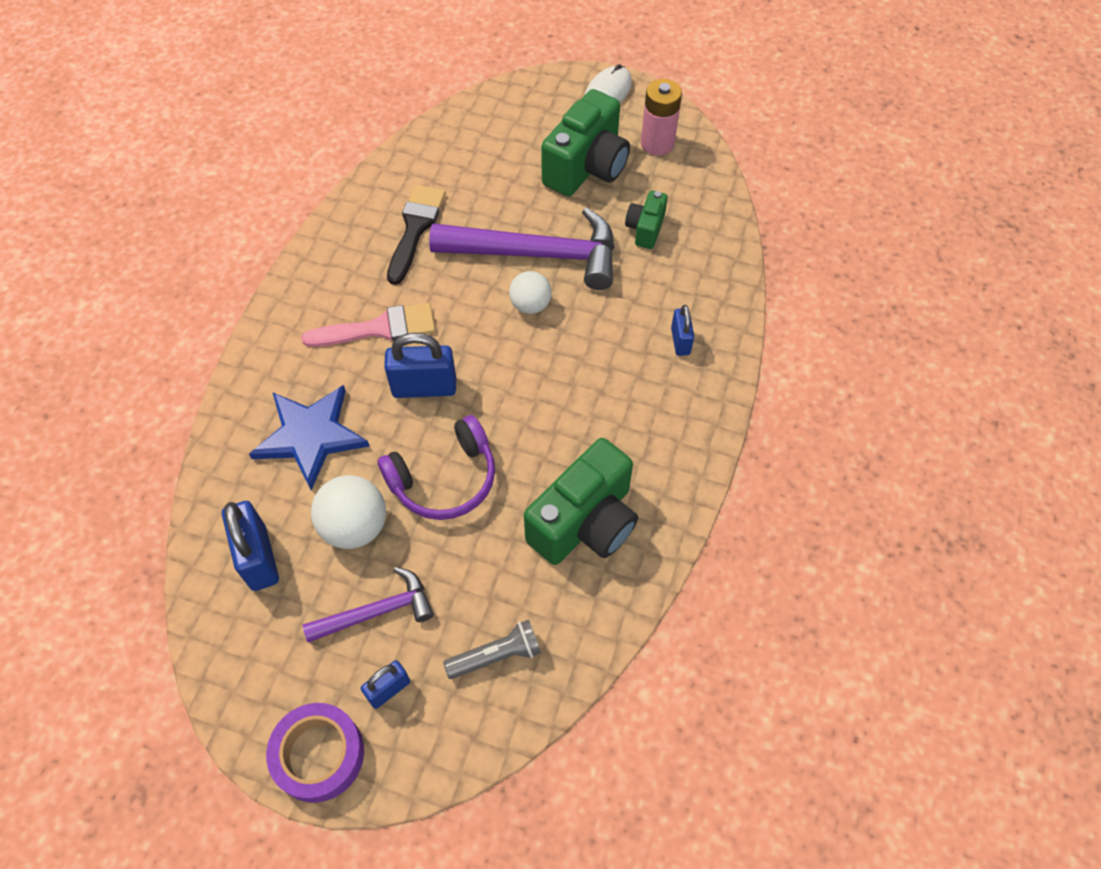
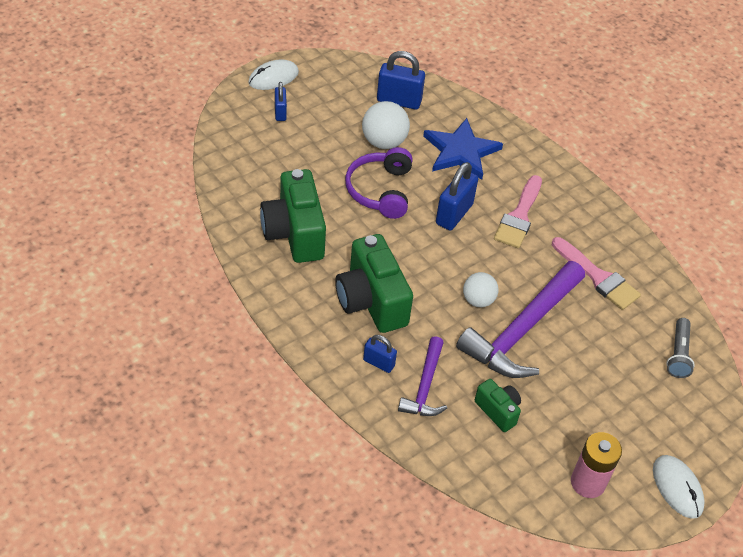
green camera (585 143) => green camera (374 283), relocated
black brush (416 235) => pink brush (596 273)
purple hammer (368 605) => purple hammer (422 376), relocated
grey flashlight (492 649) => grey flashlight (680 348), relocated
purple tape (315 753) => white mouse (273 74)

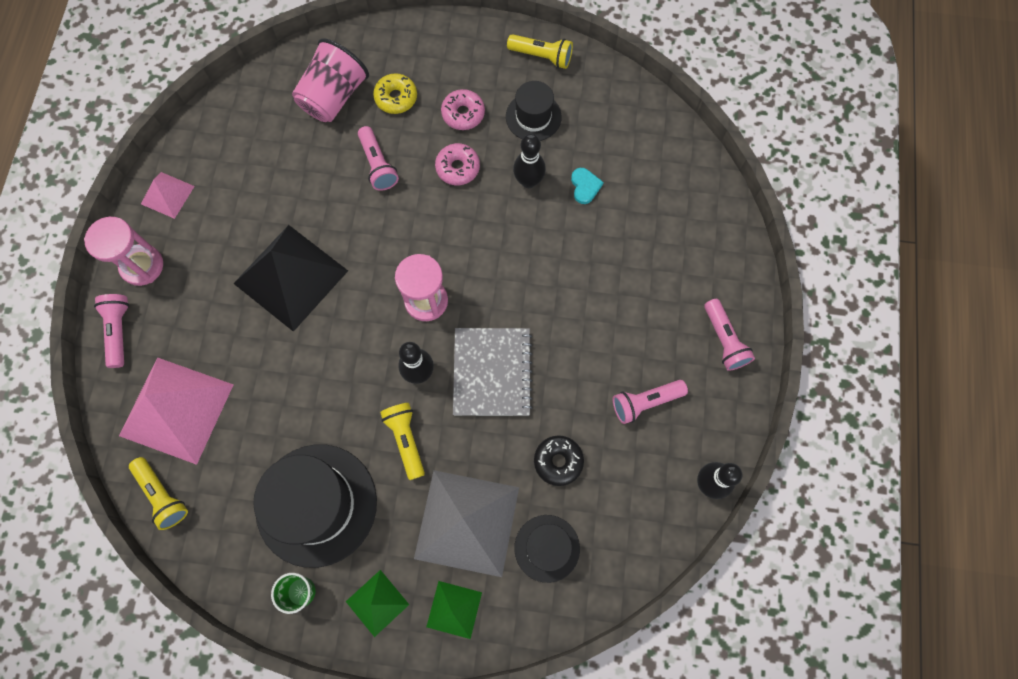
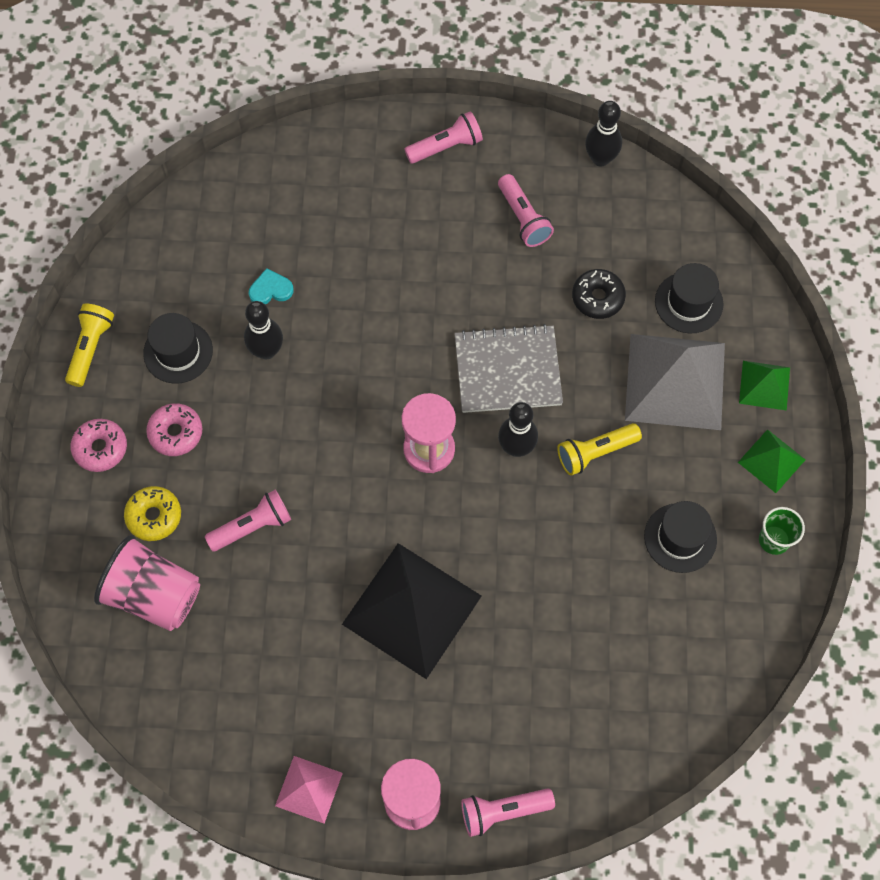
pink donut (457 164) => pink donut (99 445), relocated
pink pyramid (176 411) => nothing
black hat (315 506) => black hat (680 537), x0.53
yellow flashlight (158 493) => nothing

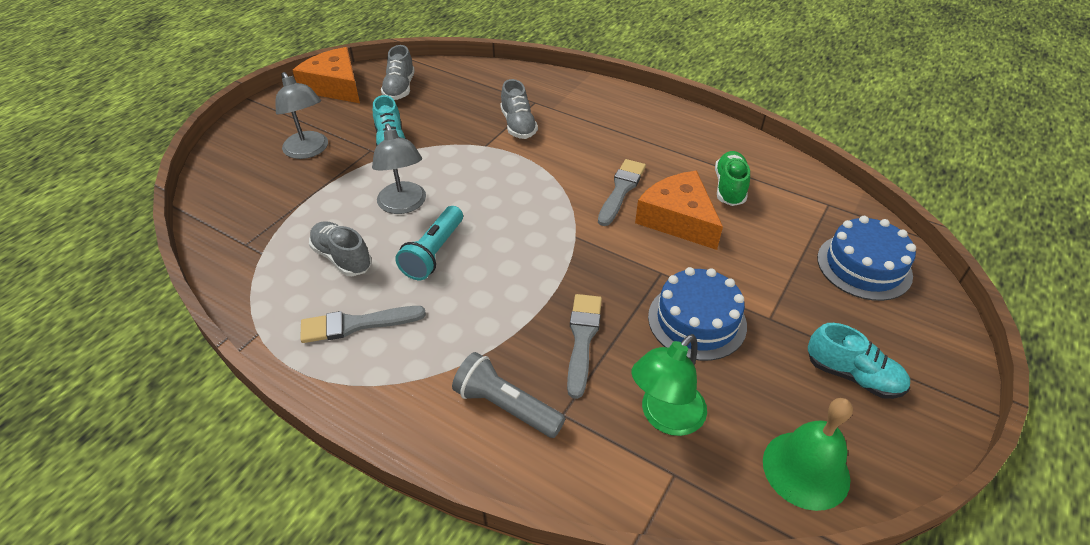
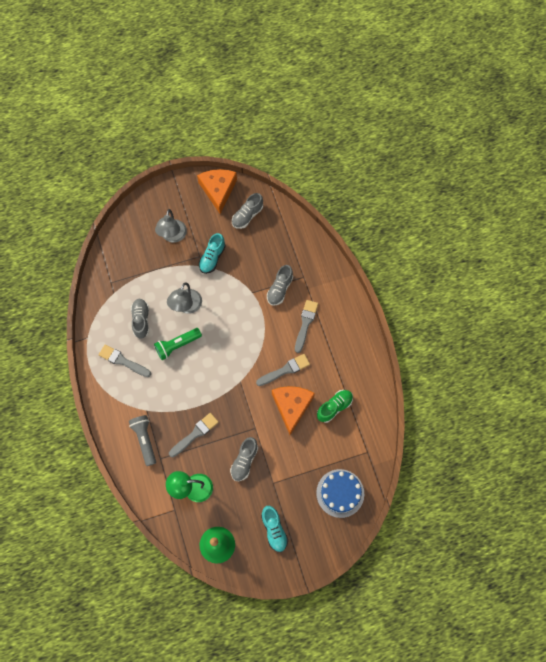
turquoise flashlight (429 243) => green flashlight (178 344)
blue cake (697 314) => grey shoe (244 459)
nothing => grey brush (306 326)

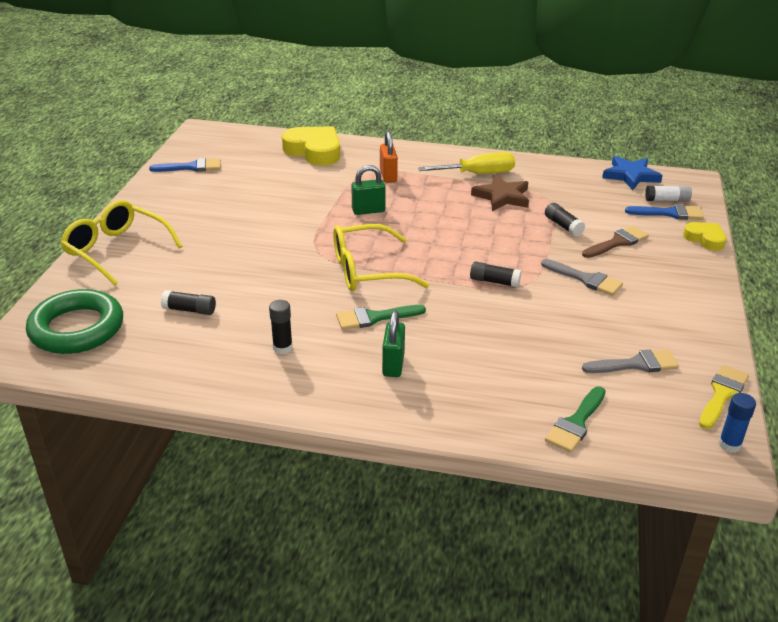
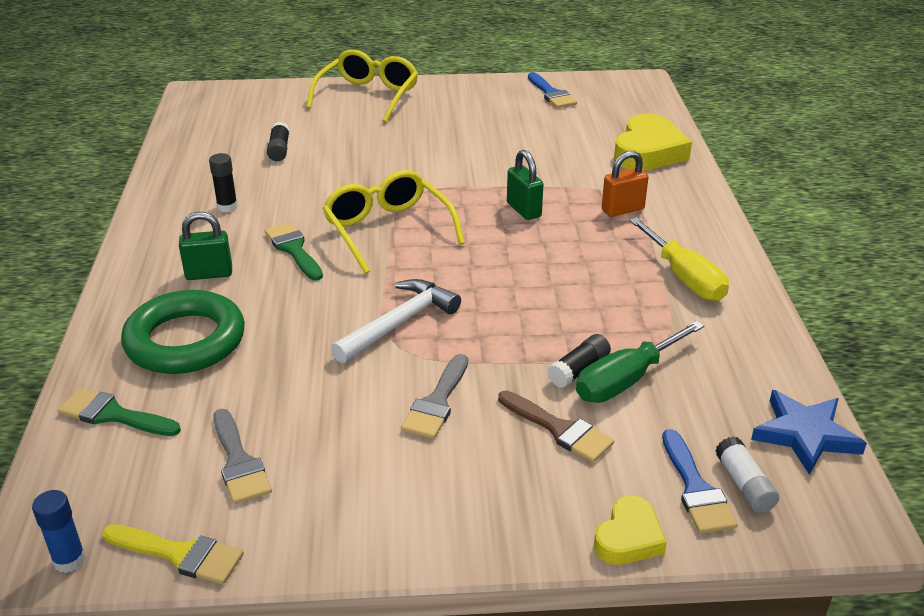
brown star (500 193) => nothing
black glue stick (496 274) => white hammer (396 321)
green ring (74 321) => green ring (183 332), relocated
nothing => green screwdriver (640 362)

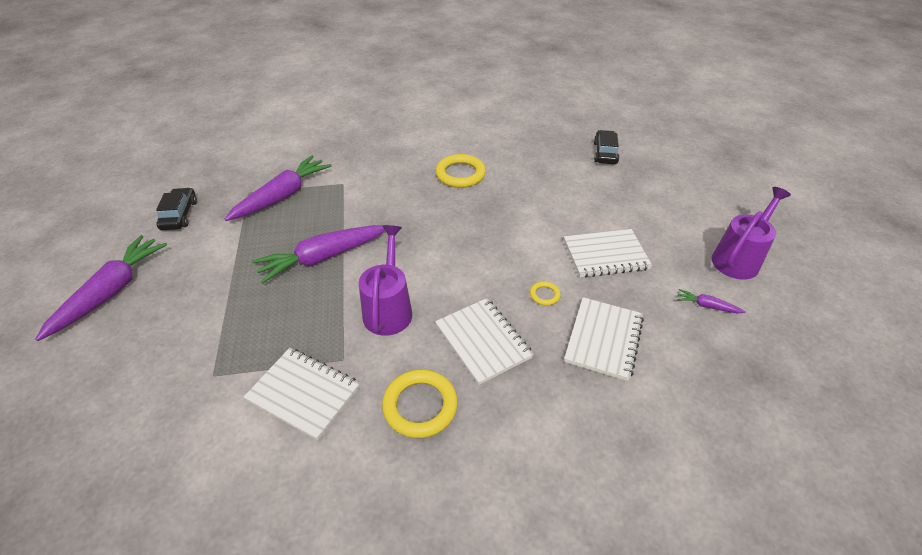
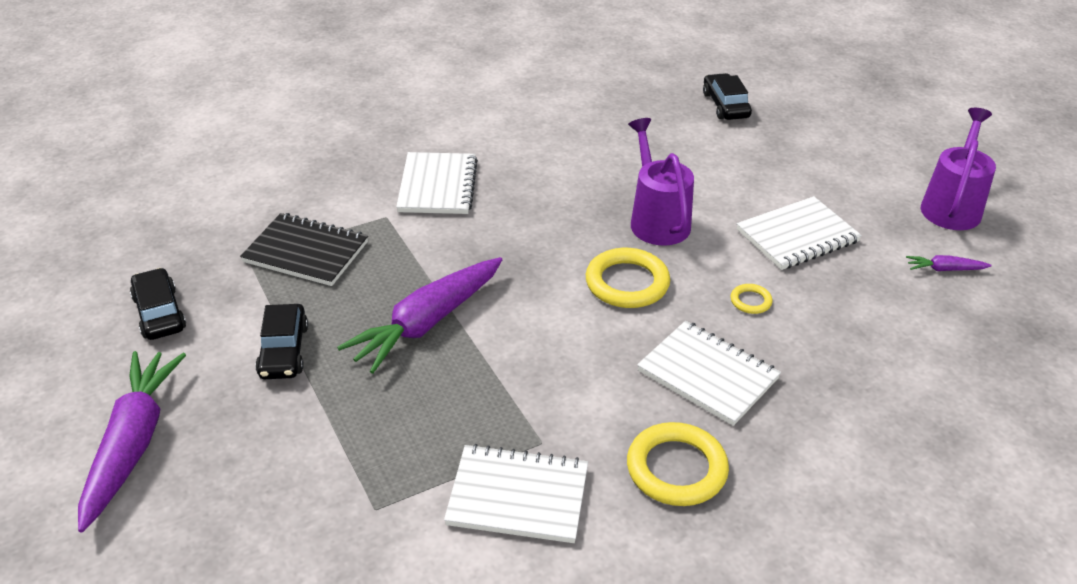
yellow ring (461 171) => yellow ring (628 278), relocated
purple carrot (278 188) => black notebook (304 249)
purple watering can (385 280) => purple watering can (661 182), relocated
white notebook (604 339) => white notebook (437 183), relocated
nothing => black car (281 341)

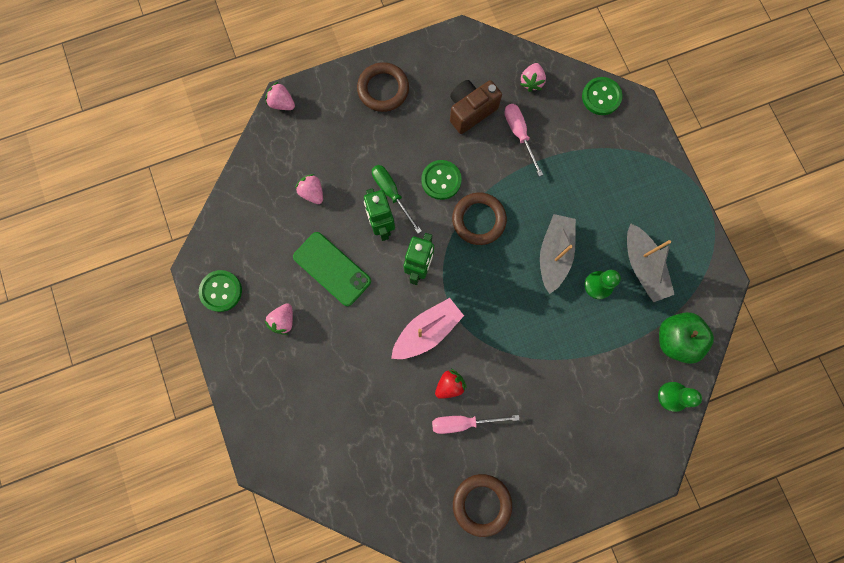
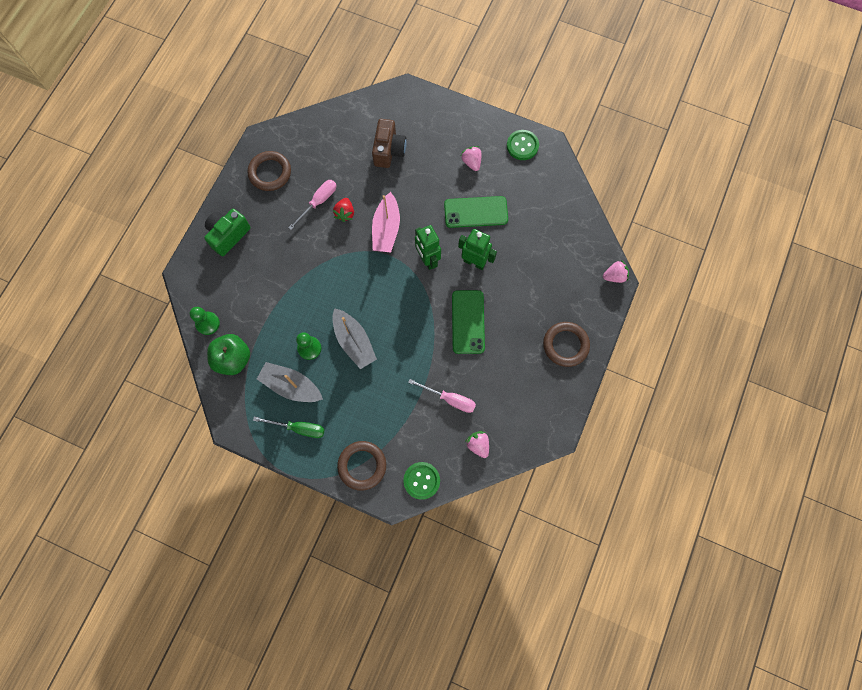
brown camera (476 107) => brown camera (389 143), relocated
green button (441 180) => green phone (468 322)
green screwdriver (397 199) => green screwdriver (289 427), relocated
pink strawberry (309 189) => nothing
brown ring (479 218) => brown ring (361 466), relocated
nothing => green camera (227 232)

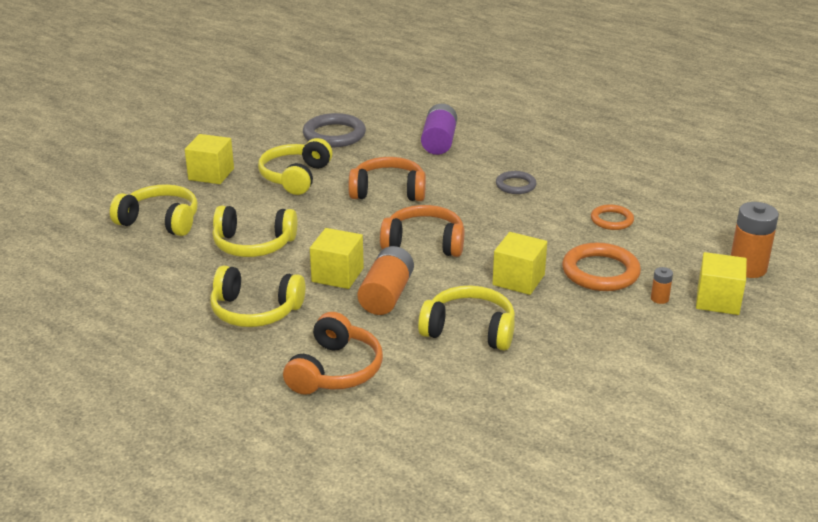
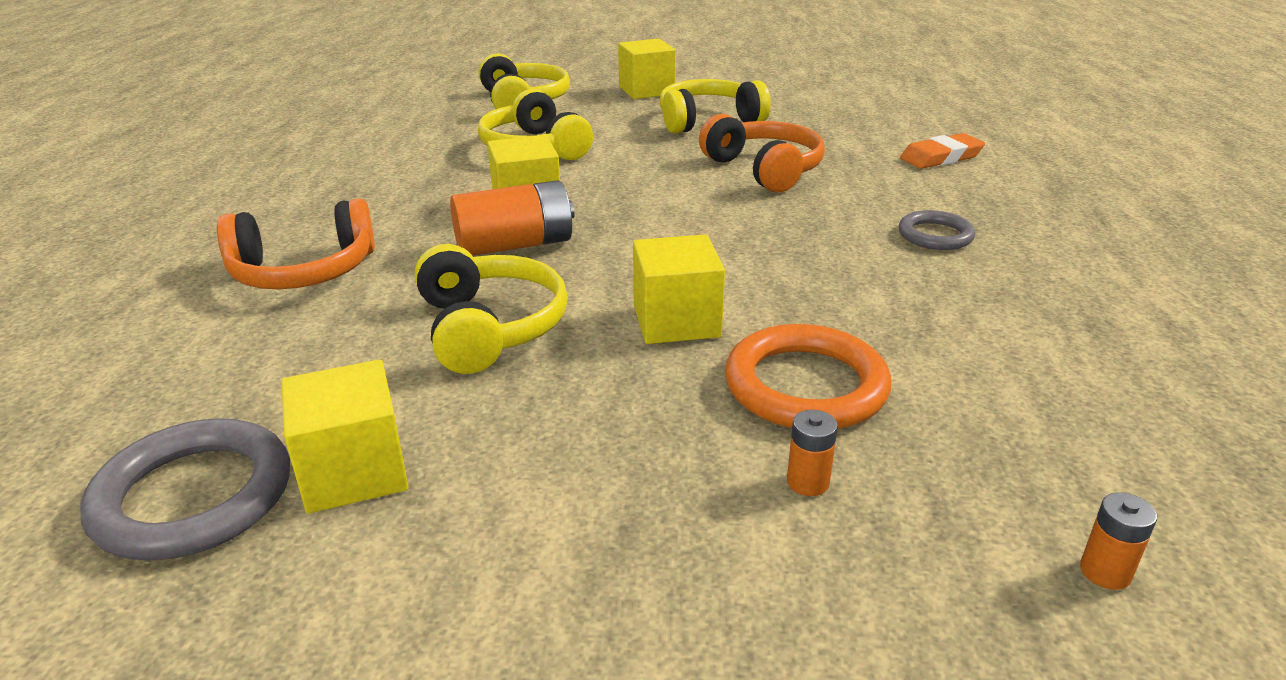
purple battery (439 129) => orange eraser (942 151)
grey ring (334 130) => grey ring (185 489), relocated
orange battery (755 240) => orange battery (1118 541), x0.47
orange ring (612 217) => nothing
orange headphones (422 231) => nothing
yellow cube (721 283) => yellow cube (345 436), relocated
yellow headphones (257 296) => nothing

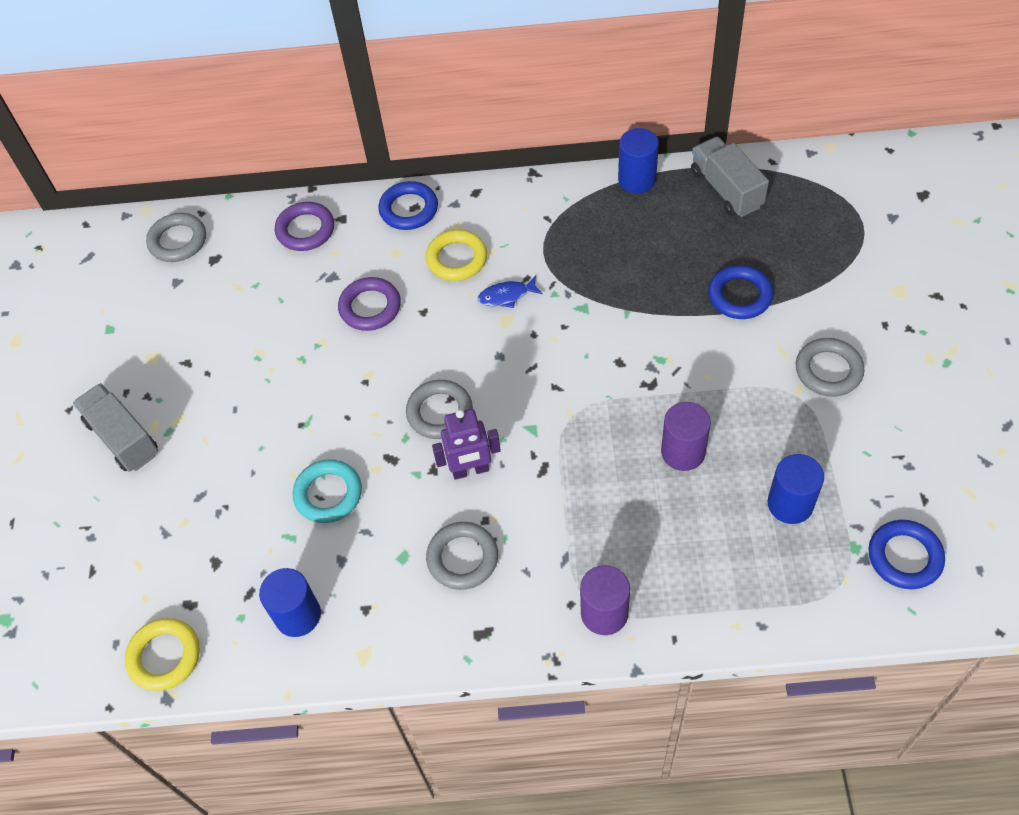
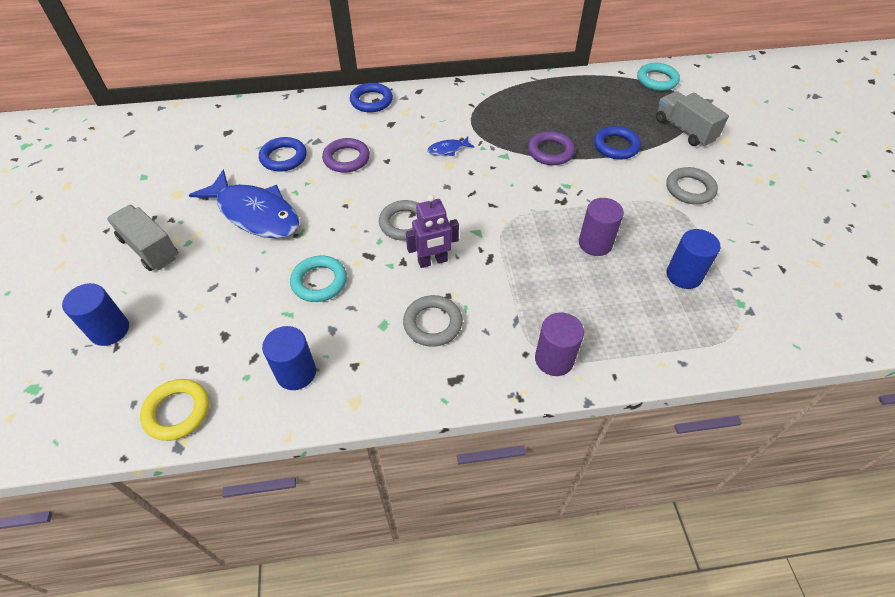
blue cylinder (638 161) => blue cylinder (95 314), relocated
grey truck (730 176) => grey truck (692 118), relocated
purple ring (304 226) => purple ring (551 148), relocated
grey ring (176 237) => nothing
yellow ring (456 255) => nothing
blue ring (906 554) => blue ring (283 154), relocated
nothing => turquoise ring (658 77)
nothing => blue fish (244 204)

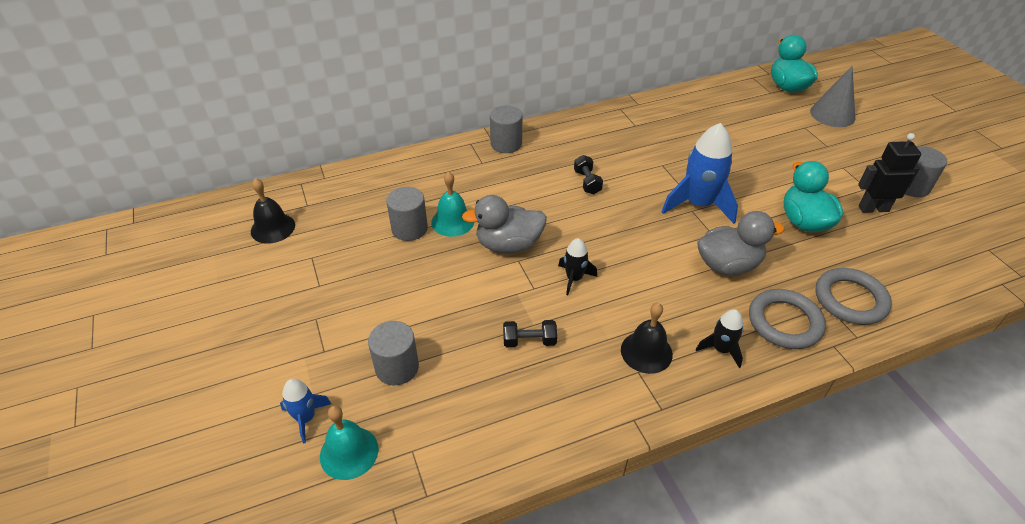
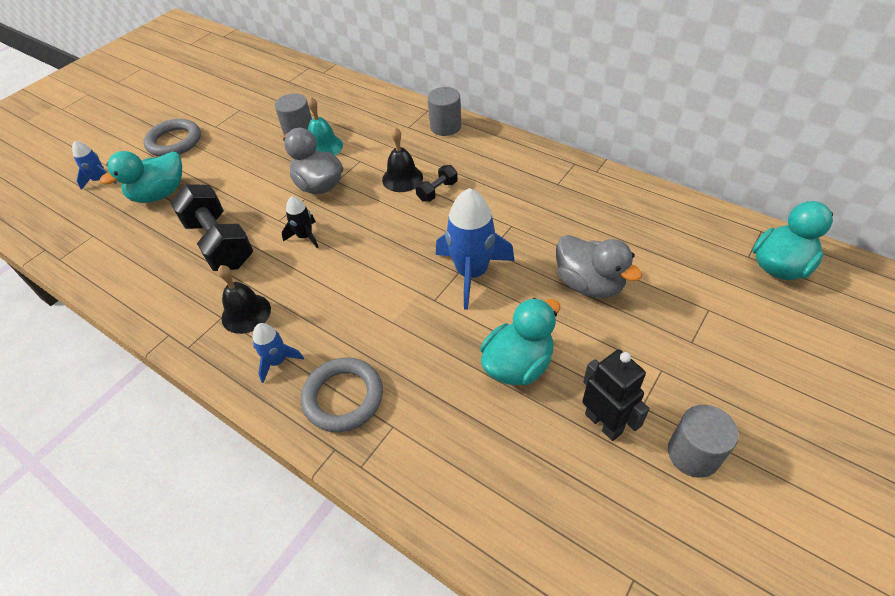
grey cone (832 96) => nothing
black bell (273 211) => black bell (402 159), relocated
grey duck (741 243) => grey duck (599 266), relocated
grey ring (853 296) => grey ring (172 138), relocated
black rocket (720 338) => blue rocket (278 353)
black dumbbell (530 333) => black dumbbell (211 227), x2.13
grey cylinder (393 353) => turquoise duck (141 177)
turquoise bell (349 442) => nothing

